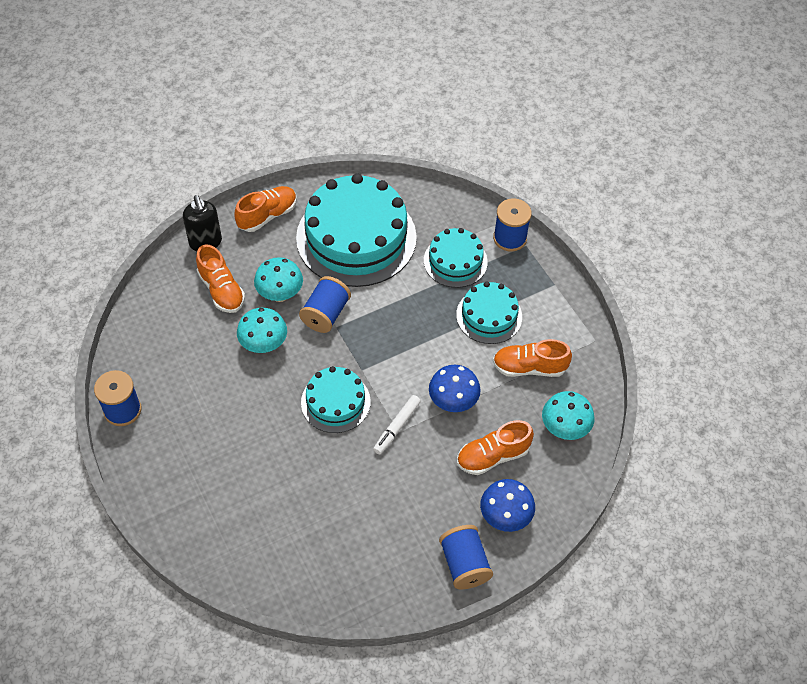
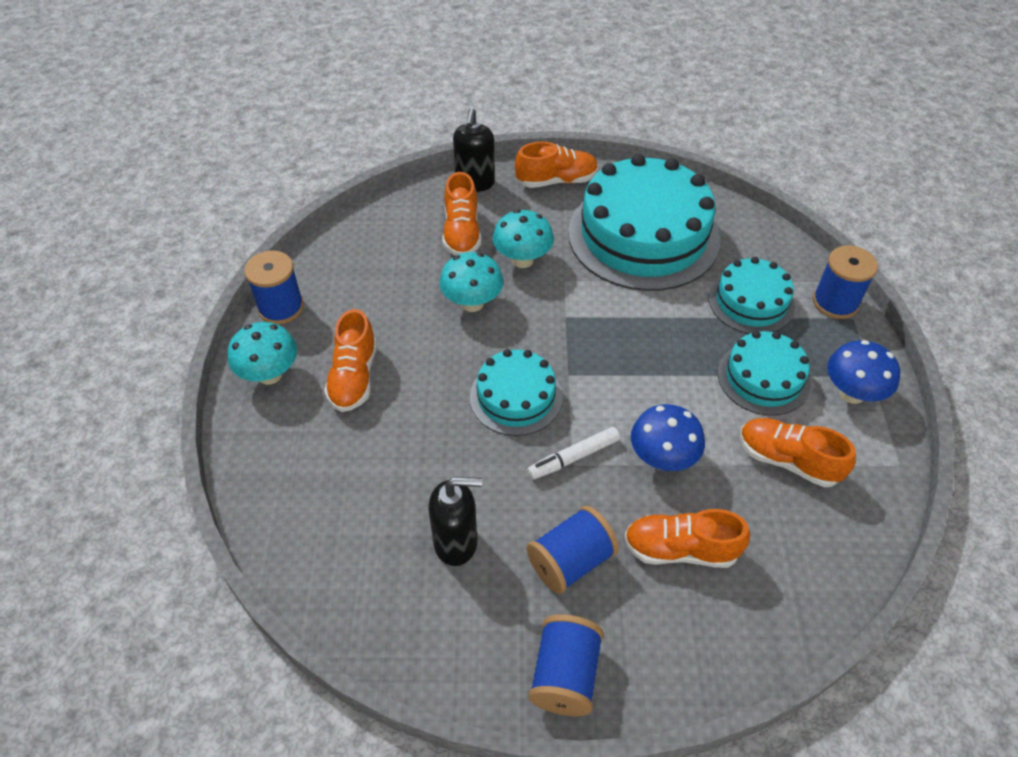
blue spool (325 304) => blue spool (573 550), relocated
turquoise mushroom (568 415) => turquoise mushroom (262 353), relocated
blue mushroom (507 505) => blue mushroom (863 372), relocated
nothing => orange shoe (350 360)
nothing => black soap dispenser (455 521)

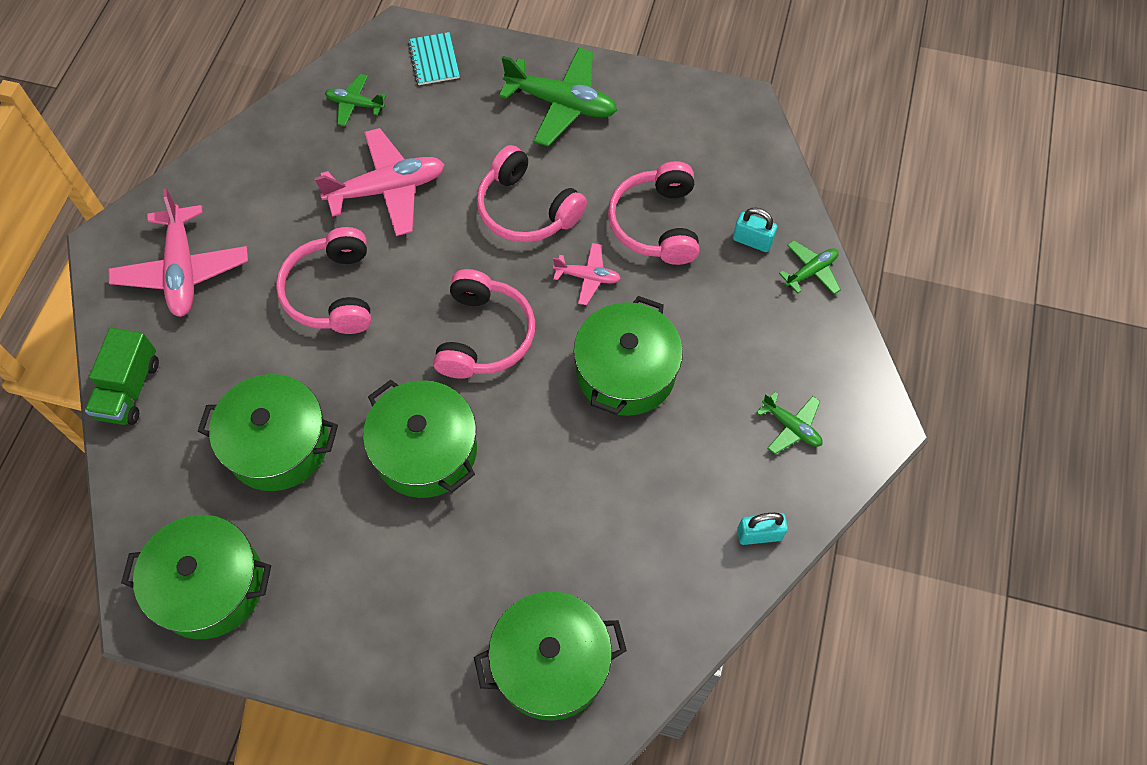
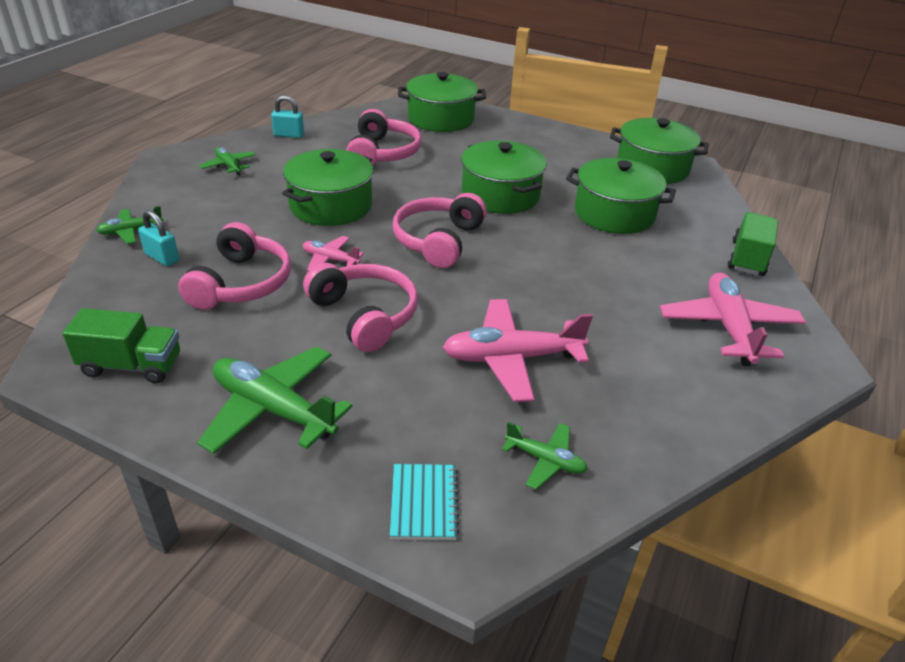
pink headphones (323 280) => pink headphones (383 137), relocated
nothing => green truck (121 345)

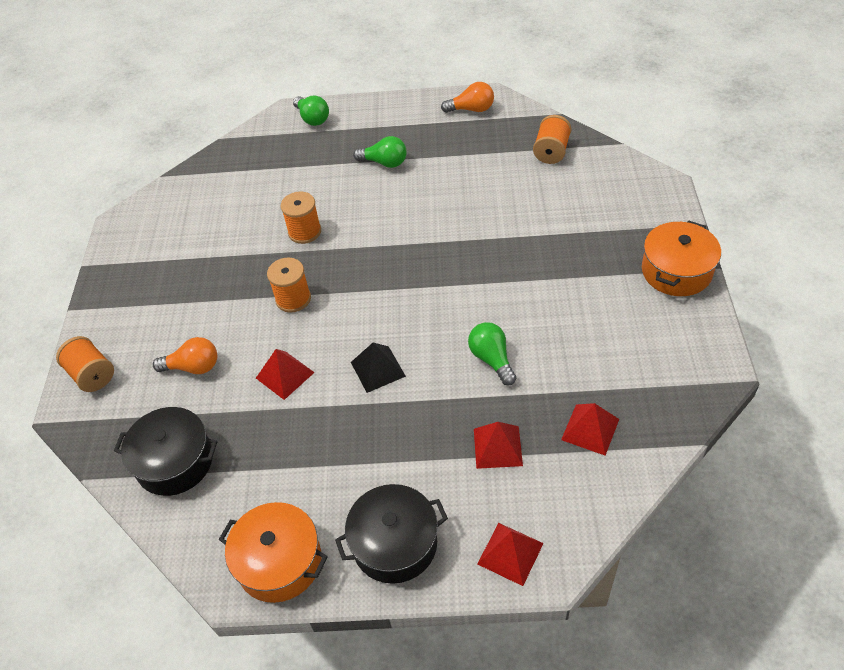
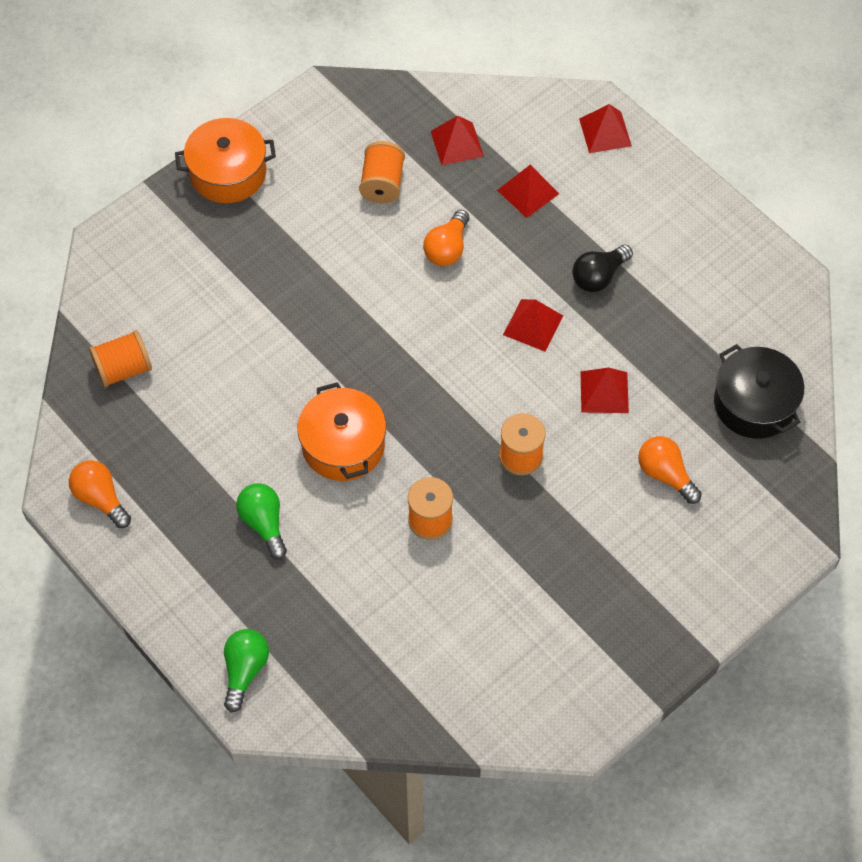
green light bulb (492 353) => orange light bulb (446 238)
orange spool (85 364) => orange spool (382 172), relocated
black pyramid (378 368) => red pyramid (533 325)
black pot (391 534) => nothing
orange pot (273 552) => orange pot (341 431), relocated
nothing => black light bulb (602 268)

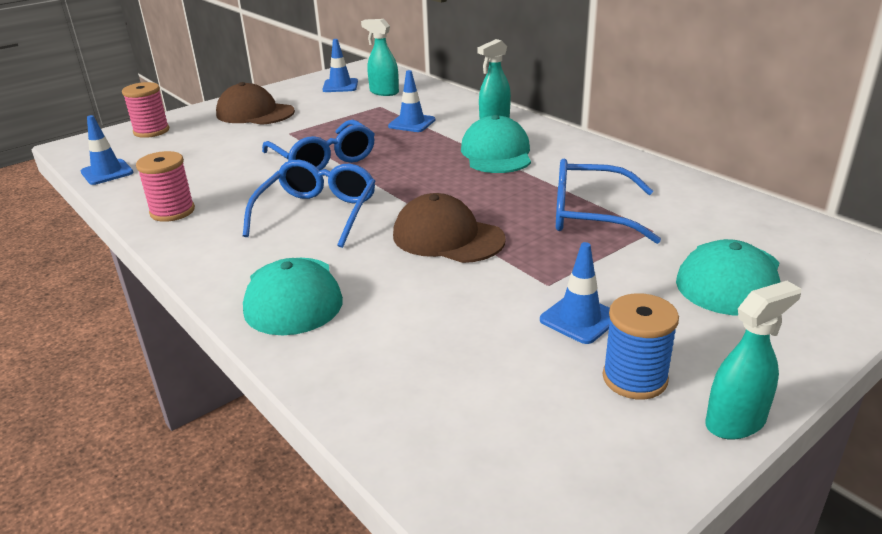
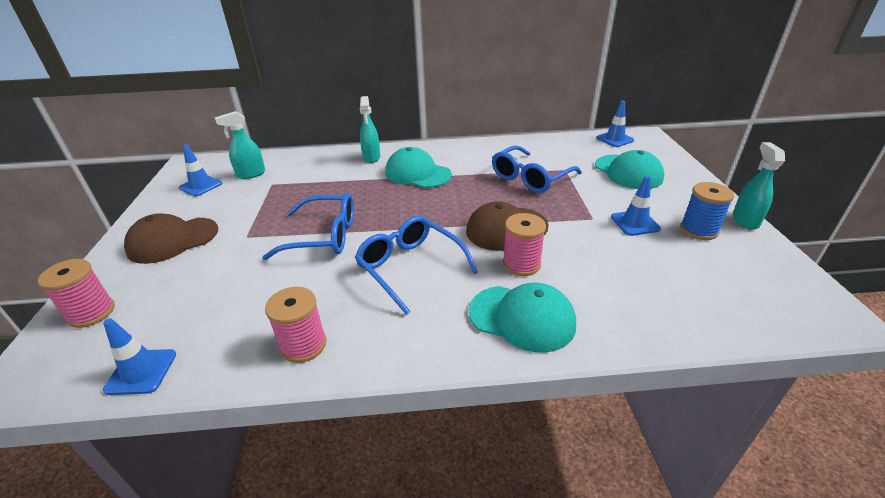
blue traffic cone (411 101) => blue traffic cone (615 124), relocated
nothing => pink spool (524 244)

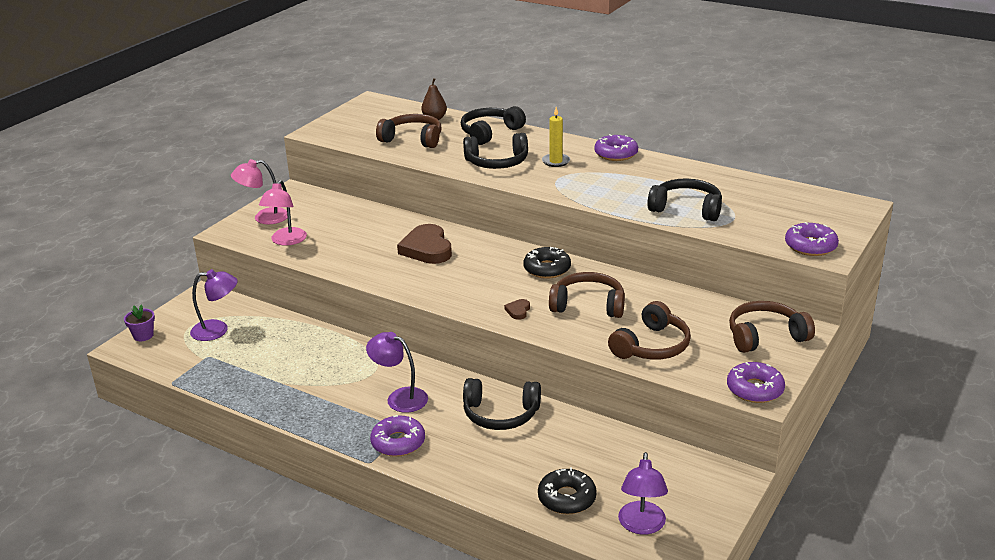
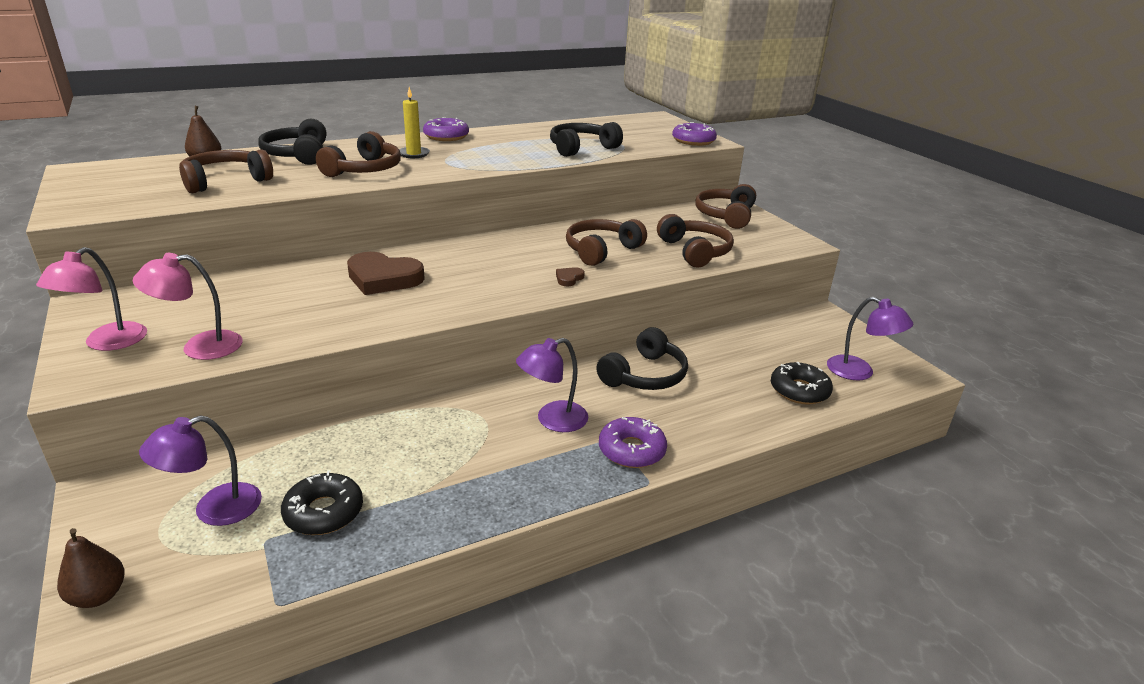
black headphones (495 151) => brown headphones (358 154)
pink lamp (283 213) => pink lamp (188 306), 120 degrees clockwise
black donut (547 263) => black donut (322 503), relocated
purple lamp (214 305) => purple lamp (200 470), 150 degrees counterclockwise
brown heart (517 309) => brown heart (570 276), 75 degrees clockwise
purple flower pot (139 322) => brown pear (91 568)
purple donut (756 382) => nothing

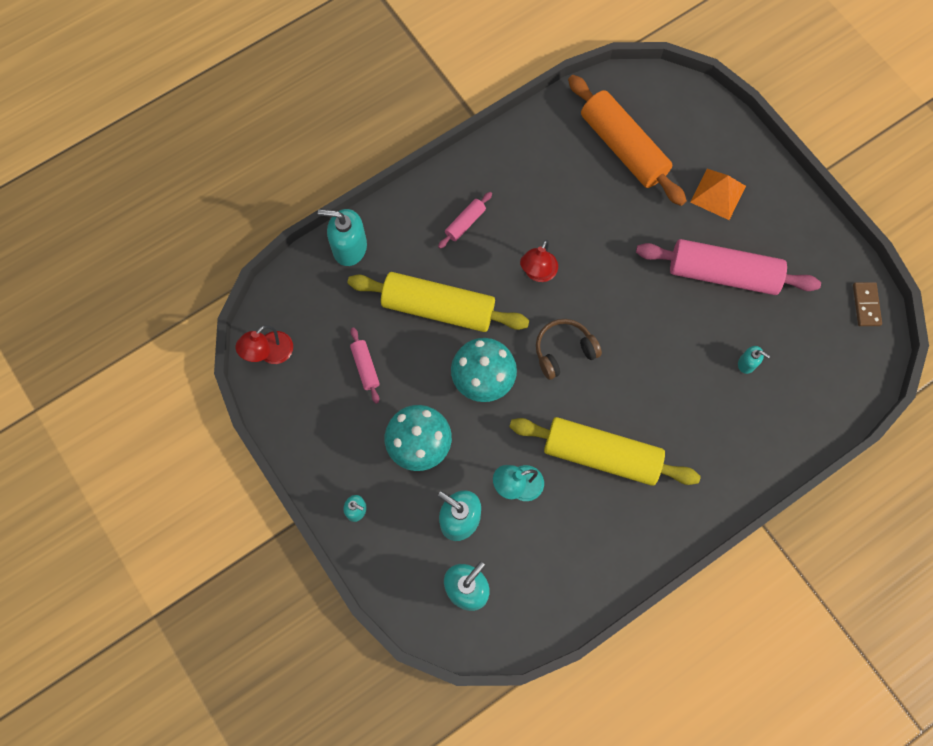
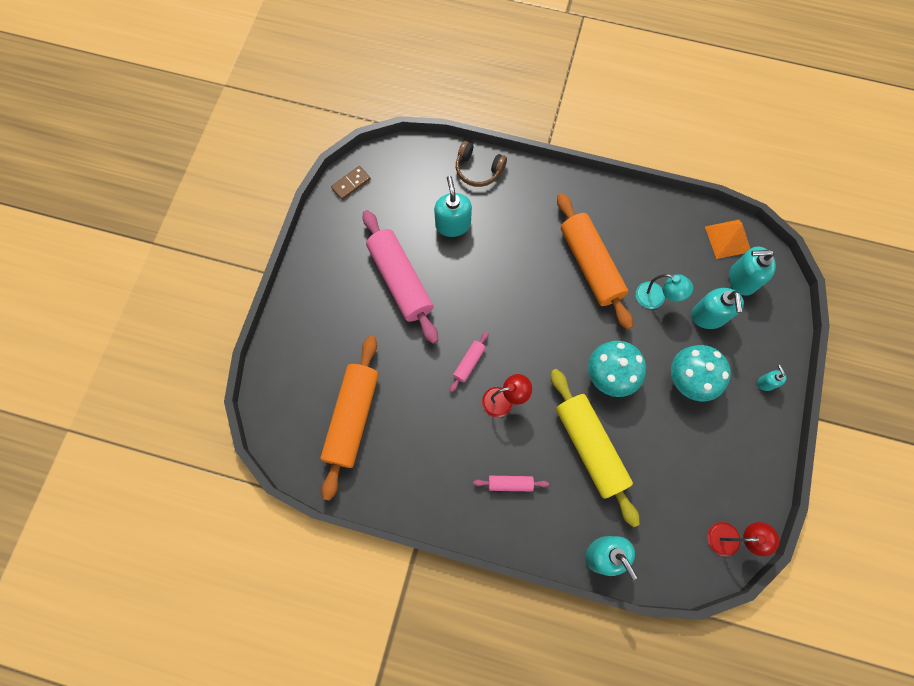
orange pyramid (718 194) => orange pyramid (727 239), relocated
brown headphones (569 349) => brown headphones (481 164), relocated
pink rolling pin (365 365) => pink rolling pin (469 361), relocated
turquoise soap dispenser (754 360) => turquoise soap dispenser (453 206), x1.91
yellow rolling pin (605 451) => orange rolling pin (595 261)

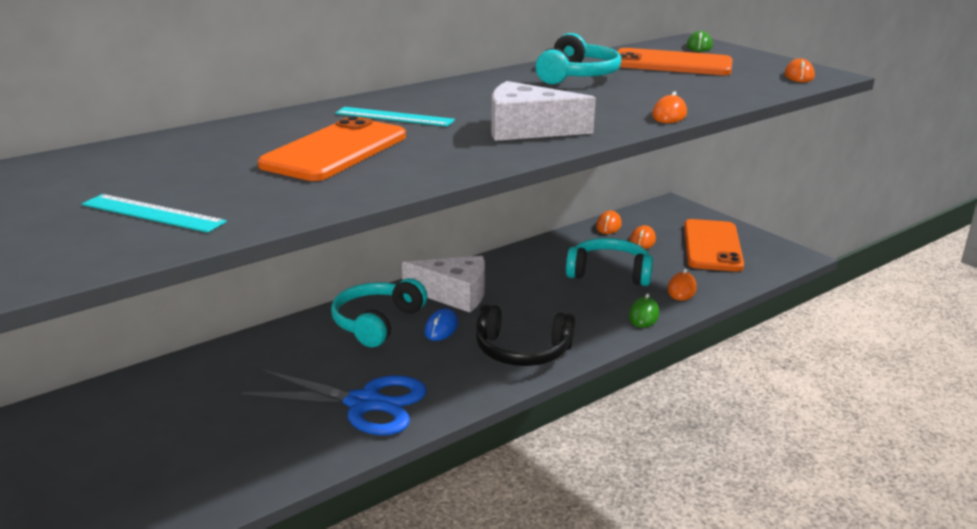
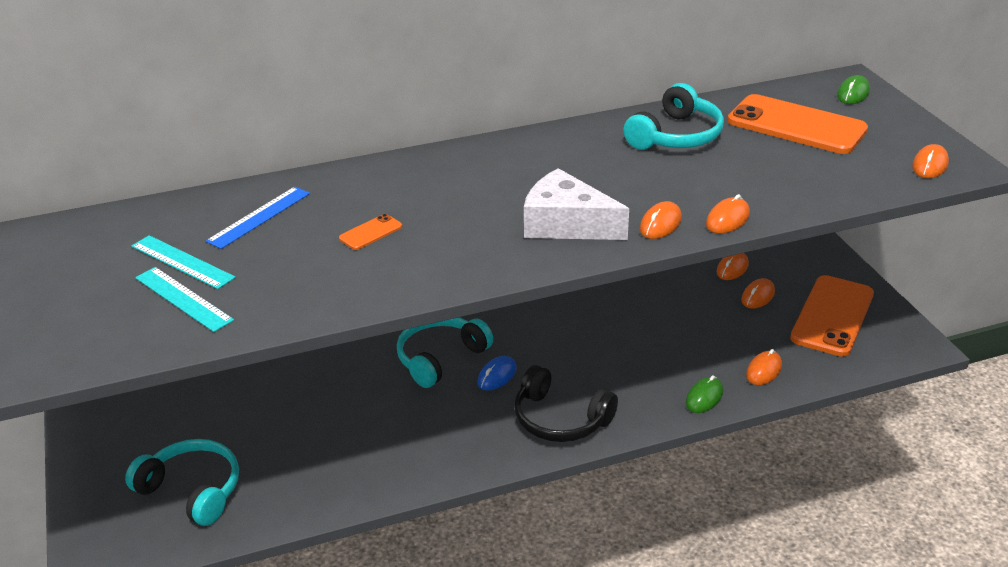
turquoise ruler (395 117) => turquoise ruler (183 262), relocated
orange phone (332 148) => orange phone (370 232), x0.42
turquoise headphones (609 262) => turquoise headphones (182 482), relocated
white cheese (443 284) => nothing
blue scissors (334 402) => nothing
nothing => blue ruler (258 218)
nothing => orange mouse (661 220)

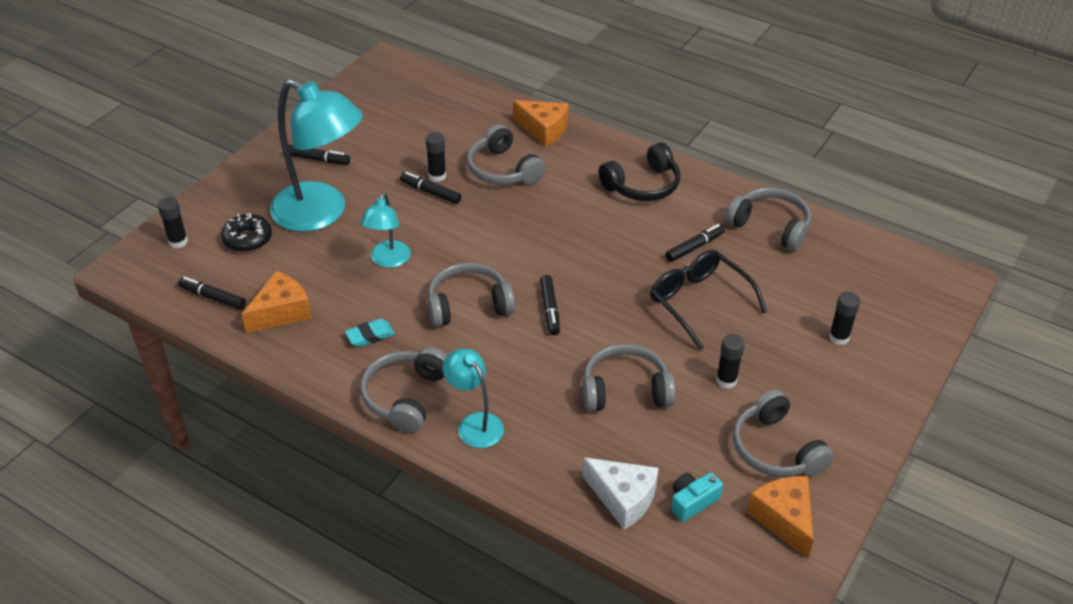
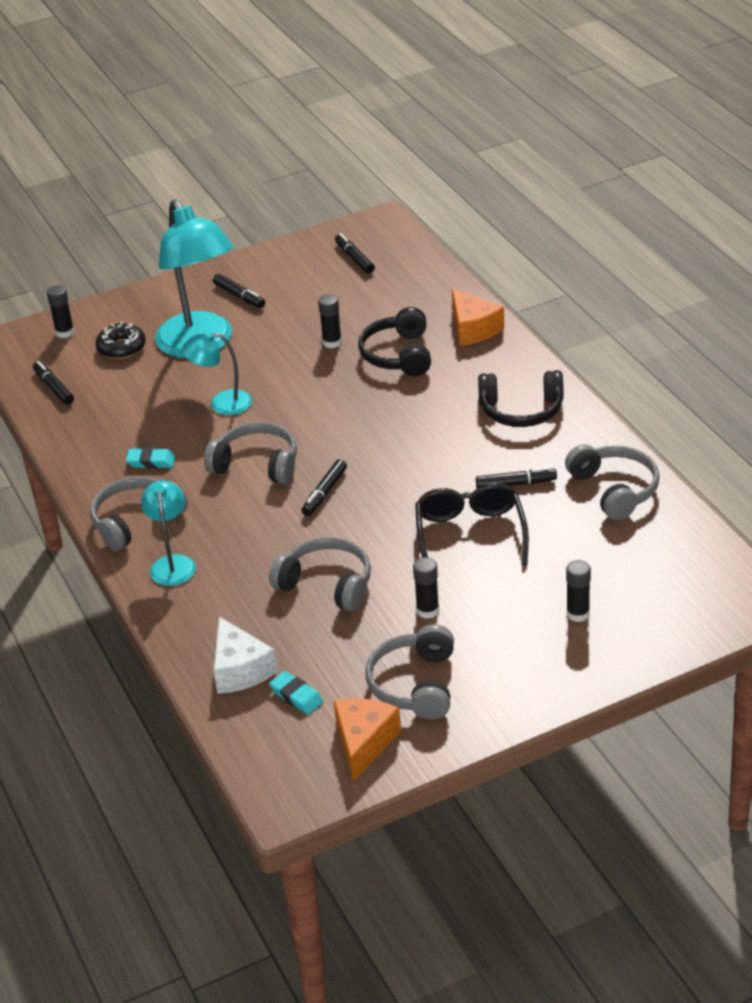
grey headphones (506 154) => black headphones (394 341)
black marker (430 188) => black marker (355 253), relocated
turquoise lamp (385 230) => turquoise lamp (217 373), 45 degrees clockwise
orange cheese (277 302) => nothing
turquoise camera (697 497) => turquoise eraser (296 693)

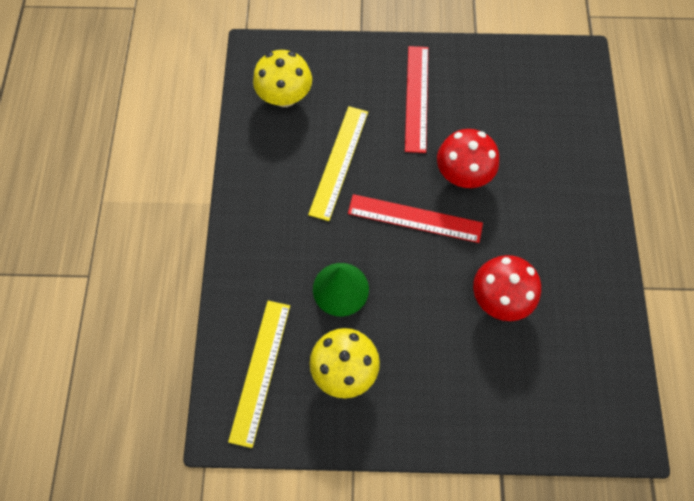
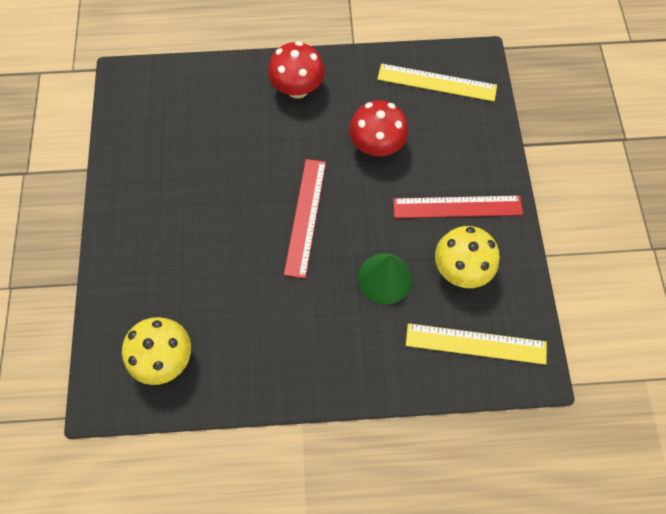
red ruler (416 99) => red ruler (458 206), relocated
yellow ruler (338 163) => yellow ruler (437 82), relocated
red mushroom (468 158) => red mushroom (296 69), relocated

